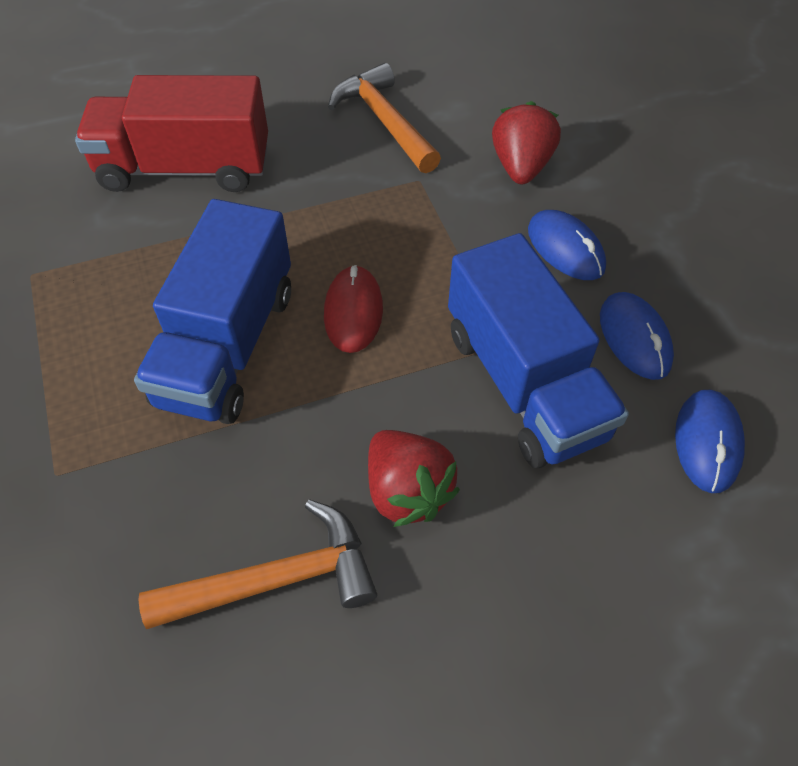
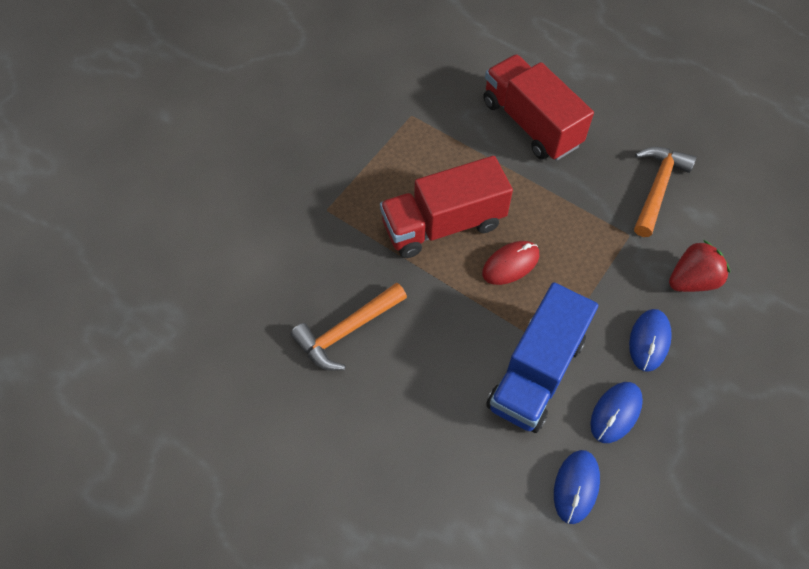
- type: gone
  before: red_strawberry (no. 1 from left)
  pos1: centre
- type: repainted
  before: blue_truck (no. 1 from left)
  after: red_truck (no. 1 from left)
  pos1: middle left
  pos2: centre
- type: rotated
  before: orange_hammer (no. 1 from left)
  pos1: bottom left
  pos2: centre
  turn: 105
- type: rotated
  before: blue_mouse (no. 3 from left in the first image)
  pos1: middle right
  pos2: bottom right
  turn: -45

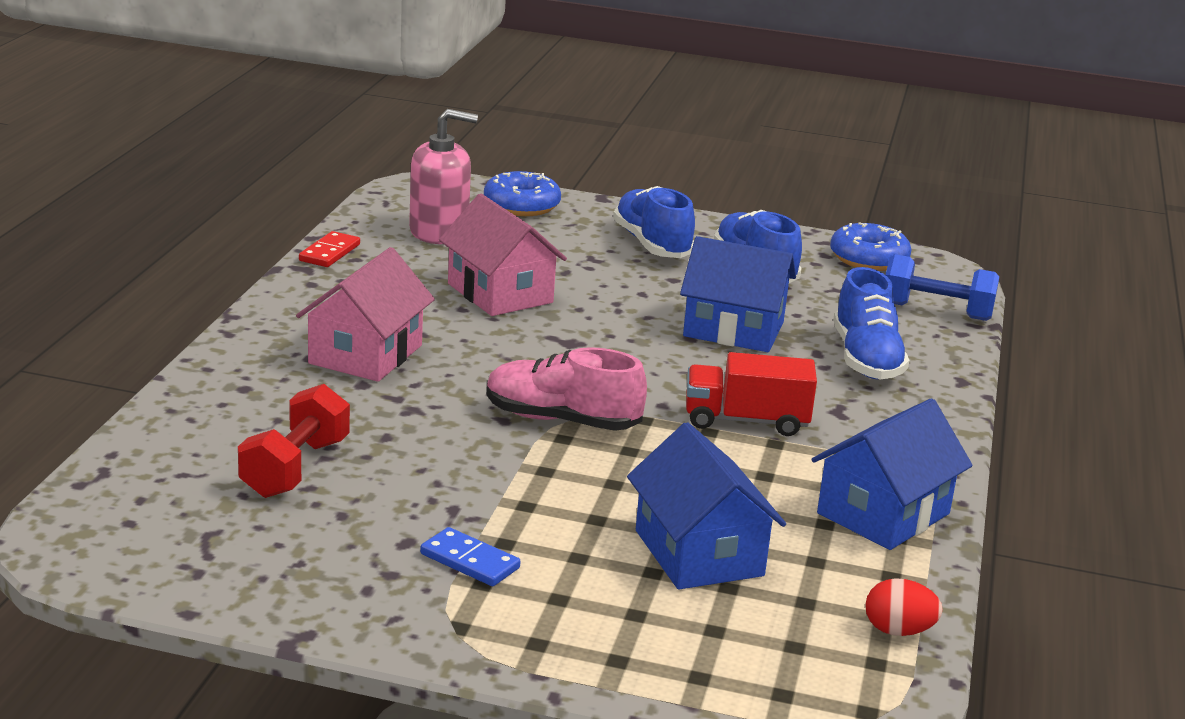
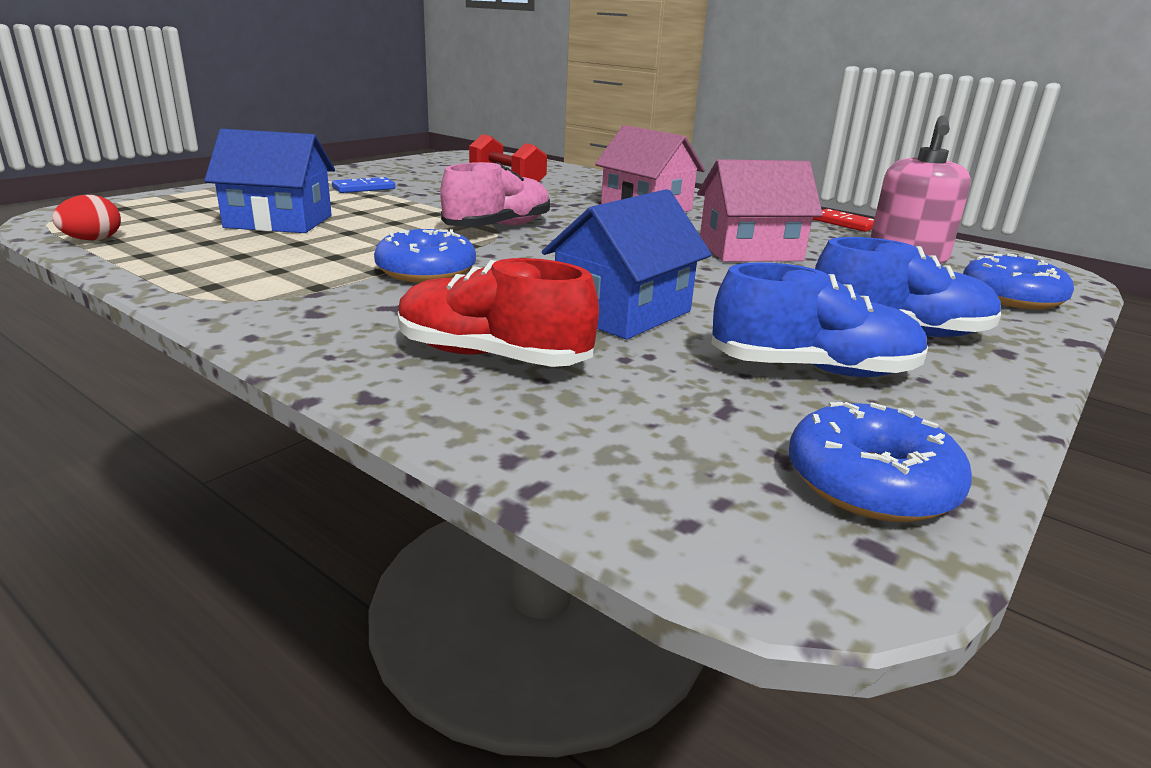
- type: gone
  before: blue_house (no. 3 from left)
  pos1: middle right
- type: gone
  before: blue_dumbbell
  pos1: middle right
- type: swapped
  before: red_truck
  after: blue_donut (no. 1 from left)
  pos1: centre
  pos2: centre
- type: repainted
  before: blue_shoe (no. 3 from left)
  after: red_shoe
  pos1: middle right
  pos2: centre

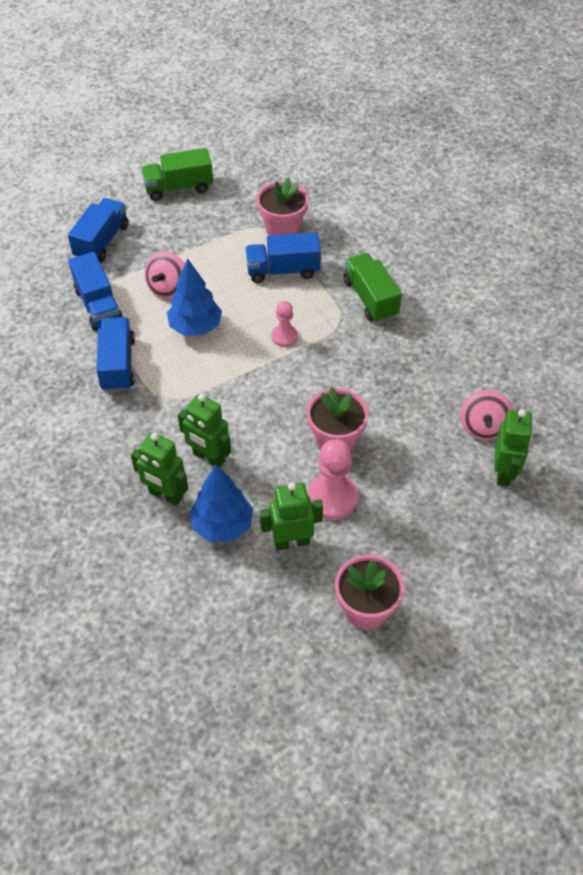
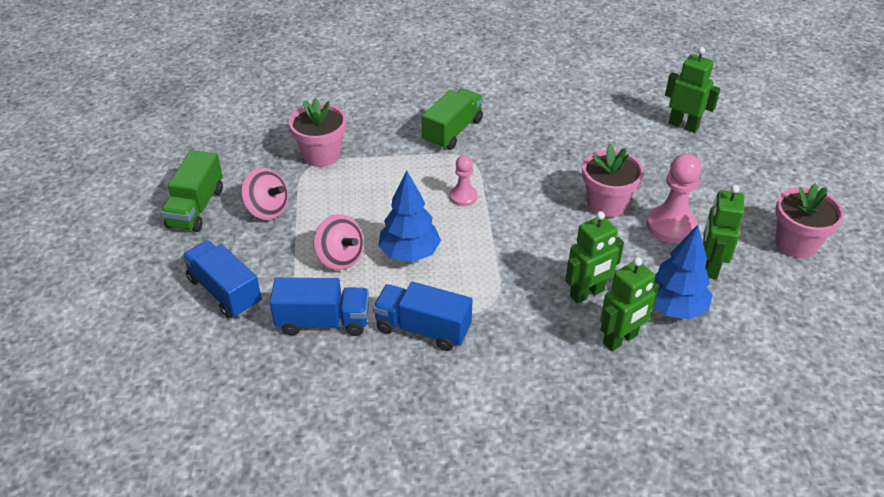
- type: gone
  before: blue_truck (no. 4 from left)
  pos1: top centre
- type: shifted
  before: pink_spinning_top (no. 2 from left in the first image)
  after: pink_spinning_top (no. 1 from left)
  pos1: middle right
  pos2: middle left
- type: rotated
  before: green_truck (no. 2 from left)
  pos1: top centre
  pos2: top centre
  turn: 120

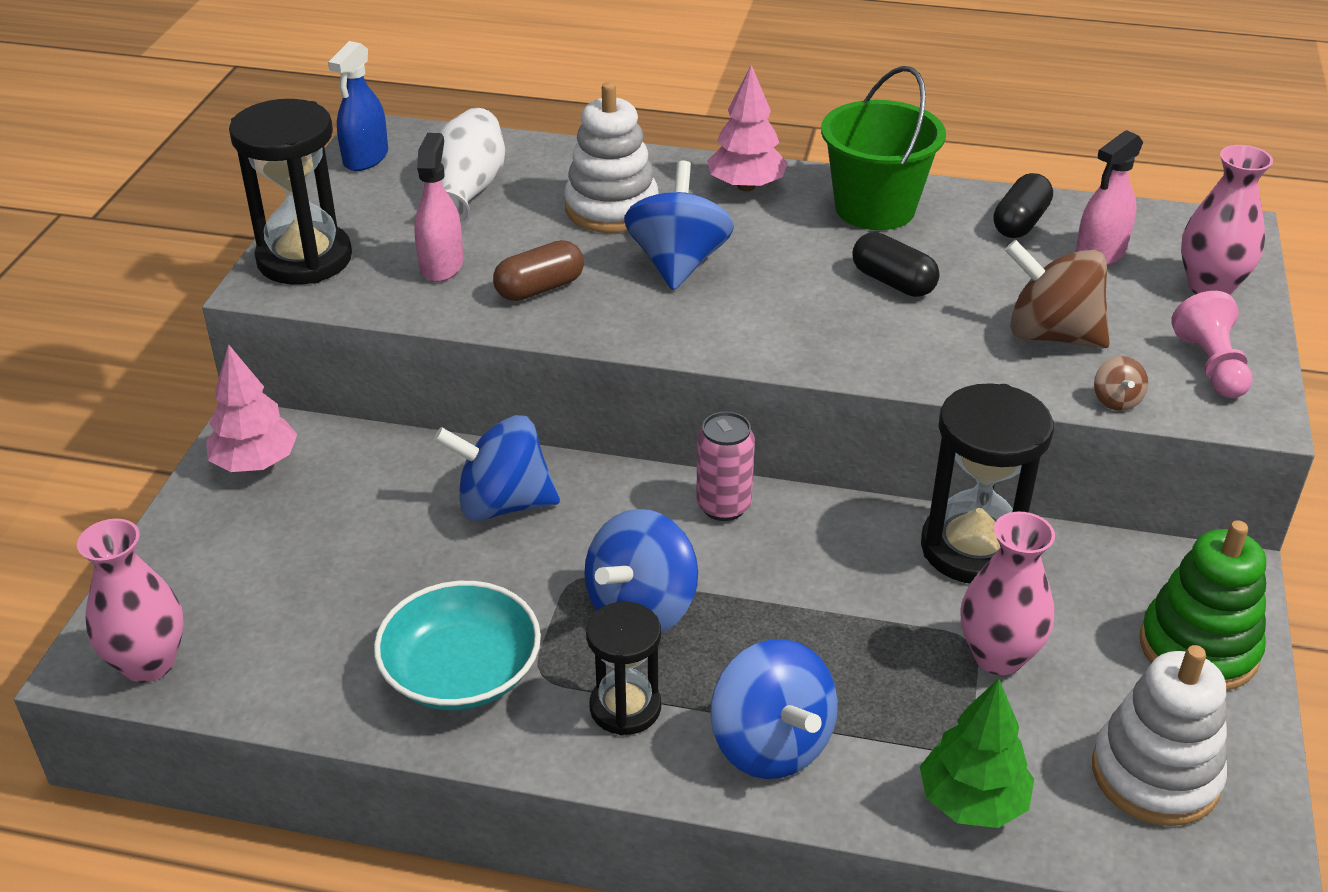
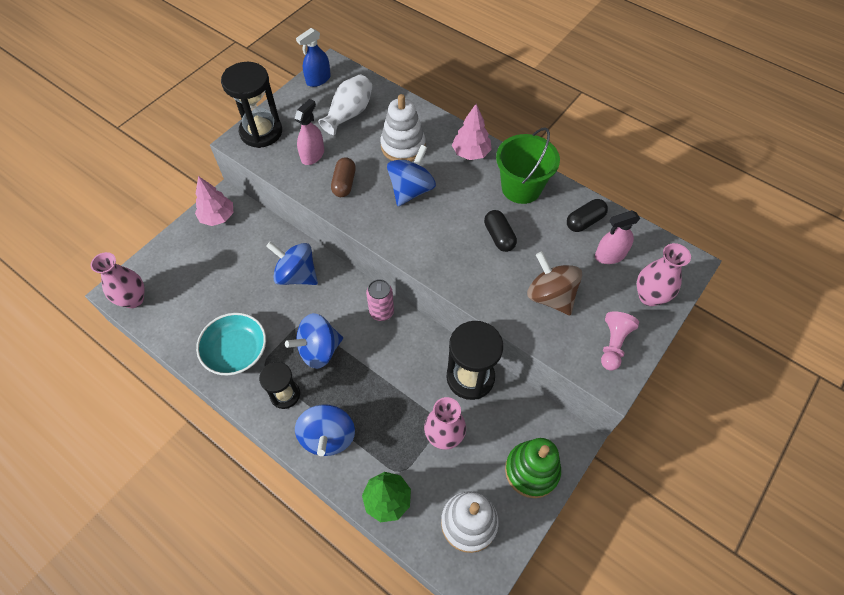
- type: gone
  before: brown_spinning_top (no. 2 from left)
  pos1: middle right
- type: rotated
  before: brown_capsule
  pos1: top centre
  pos2: top centre
  turn: -75

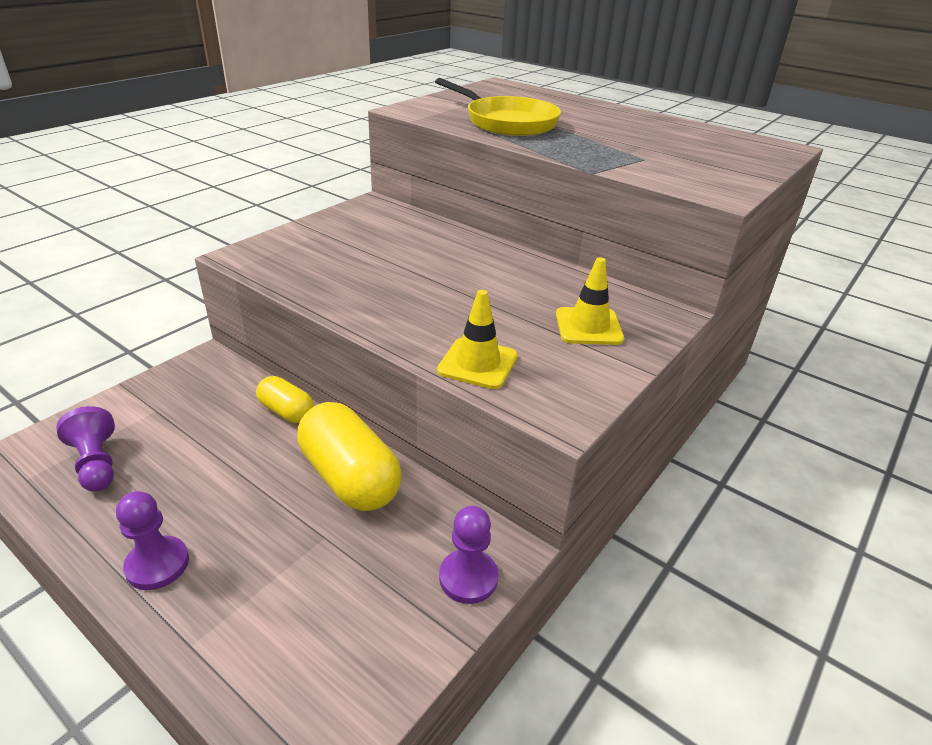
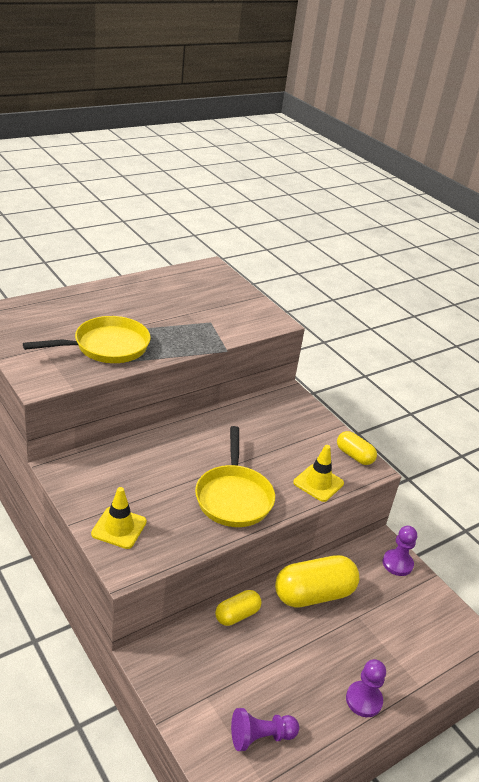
- type: new
  after: yellow_pan (no. 2 from left)
  pos2: centre
- type: new
  after: yellow_capsule (no. 3 from left)
  pos2: middle right
- type: shifted
  before: yellow_traffic_cone (no. 2 from left in the first image)
  after: yellow_traffic_cone (no. 1 from left)
  pos1: centre
  pos2: middle left

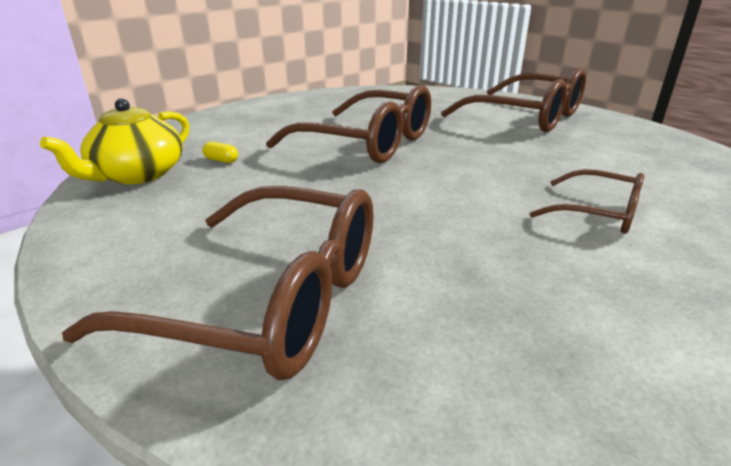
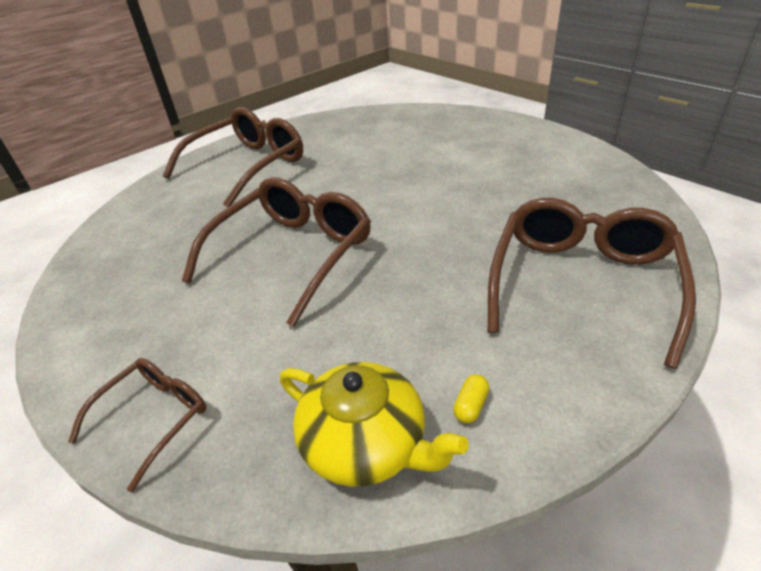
- type: shifted
  before: yellow_capsule
  pos1: top left
  pos2: bottom centre
- type: shifted
  before: brown_glasses (no. 4 from left in the first image)
  after: brown_glasses (no. 1 from left)
  pos1: middle right
  pos2: bottom left

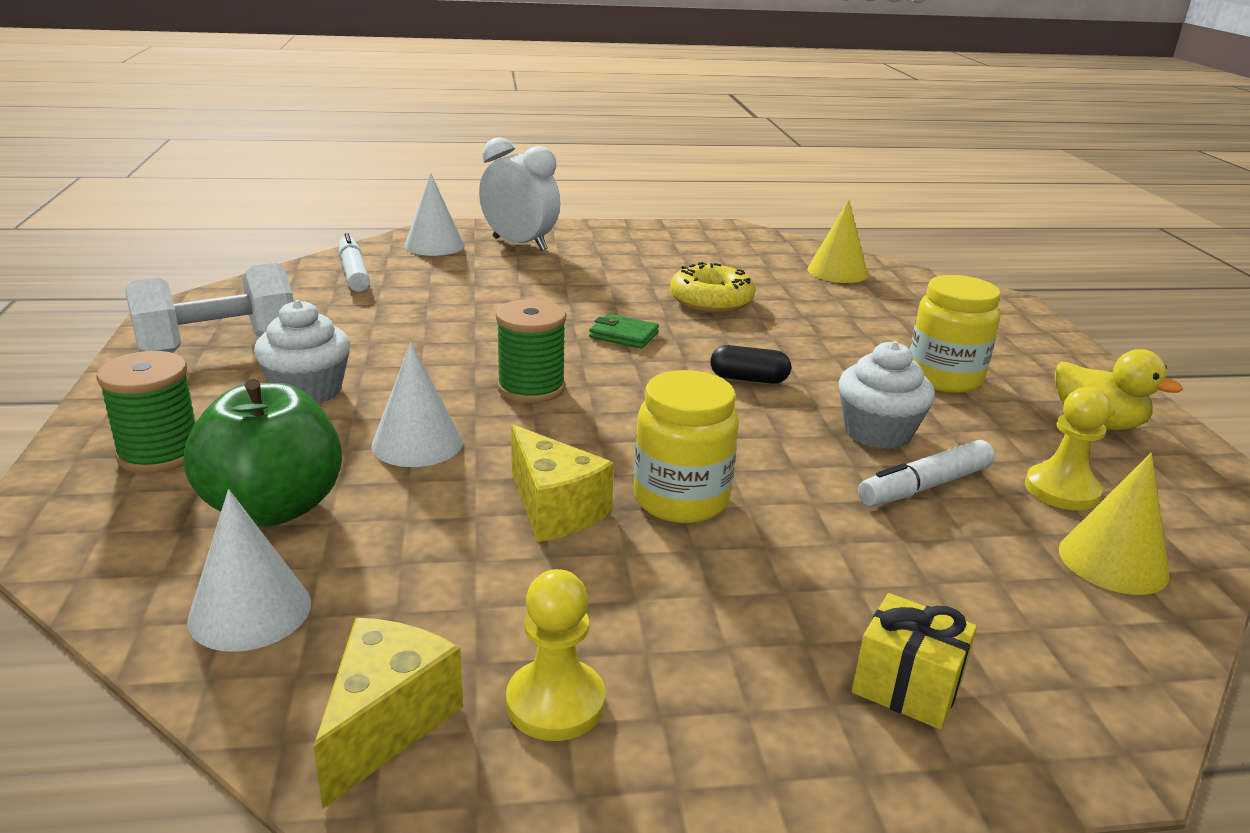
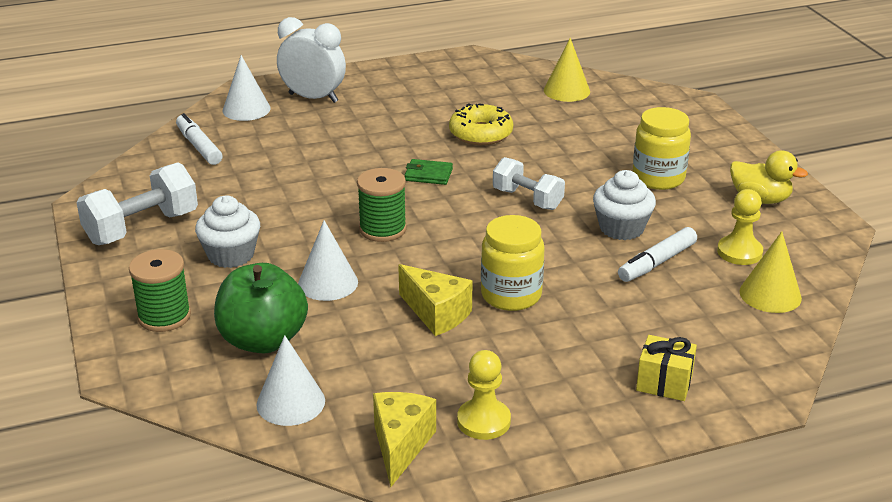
- type: swapped
  before: black_capsule
  after: white_dumbbell (no. 2 from left)
  pos1: centre
  pos2: centre

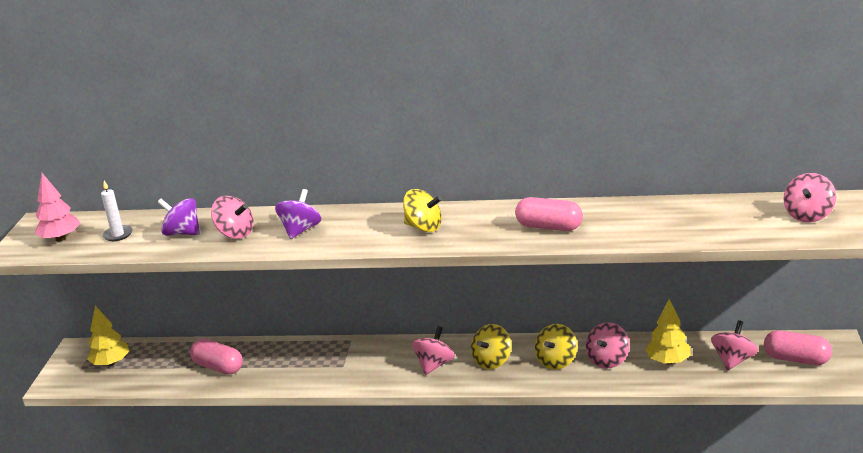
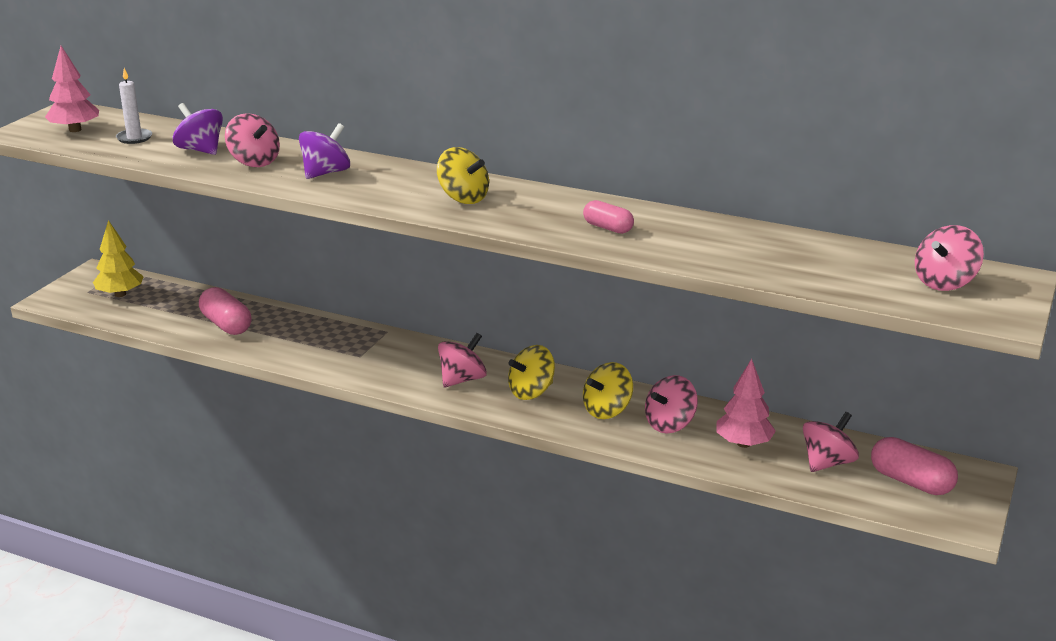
- type: repainted
  before: yellow_tree (no. 2 from left)
  after: pink_tree (no. 2 from left)
  pos1: bottom right
  pos2: middle right
- type: scaled
  before: pink_capsule (no. 2 from left)
  pos1: centre
  pos2: centre
  scale: 0.64

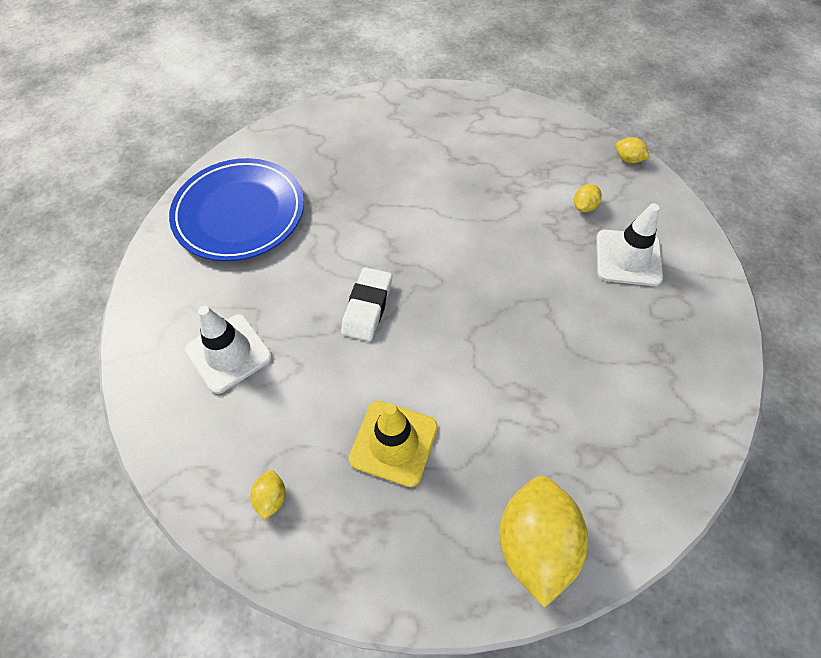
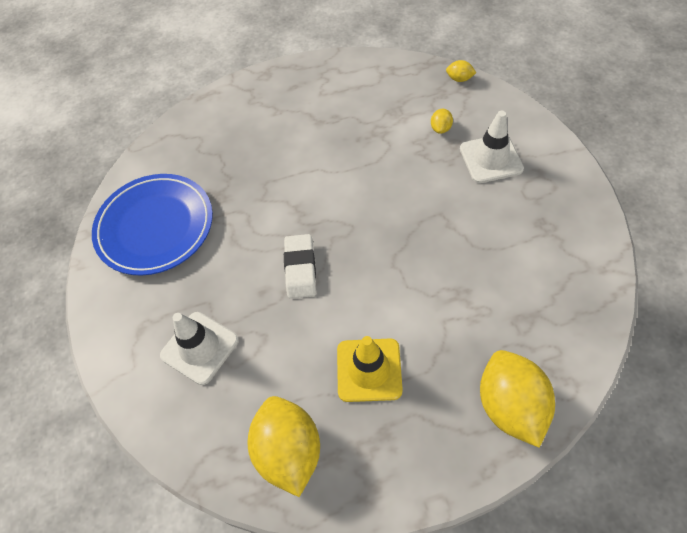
- type: scaled
  before: yellow_lemon (no. 1 from left)
  pos1: bottom left
  pos2: bottom centre
  scale: 2.33

